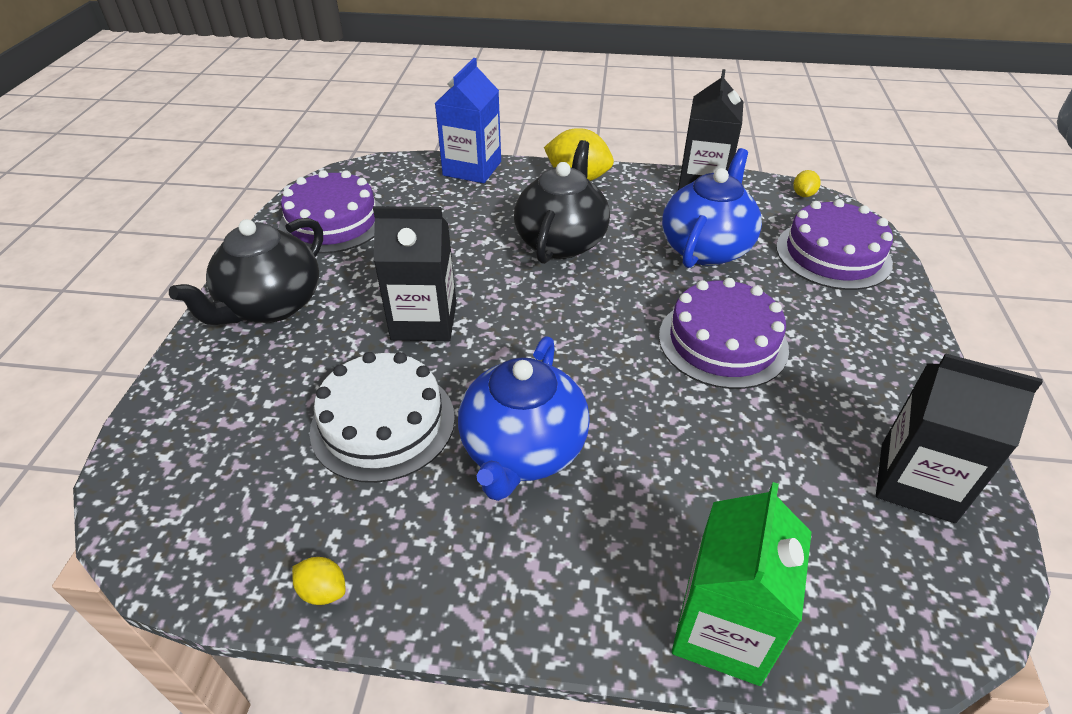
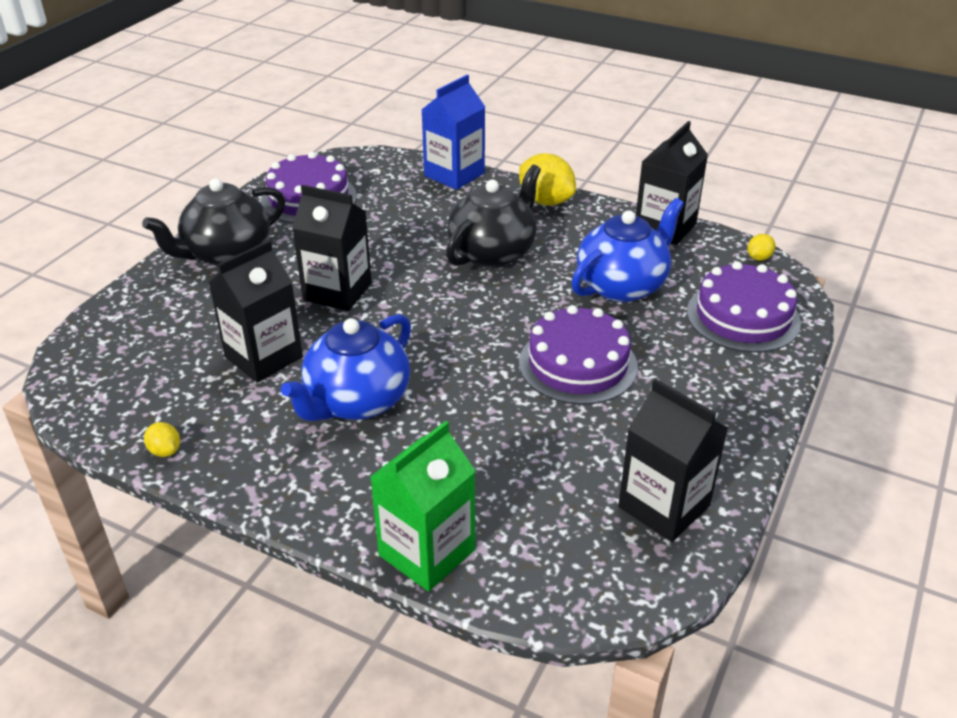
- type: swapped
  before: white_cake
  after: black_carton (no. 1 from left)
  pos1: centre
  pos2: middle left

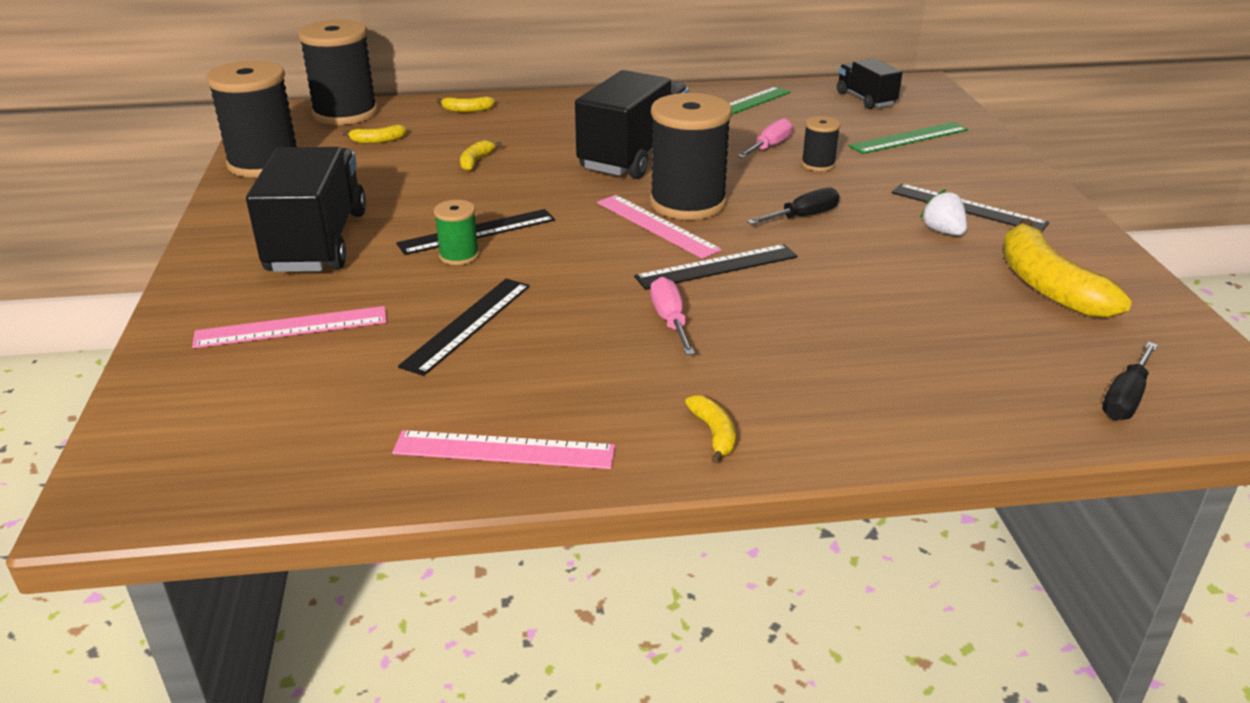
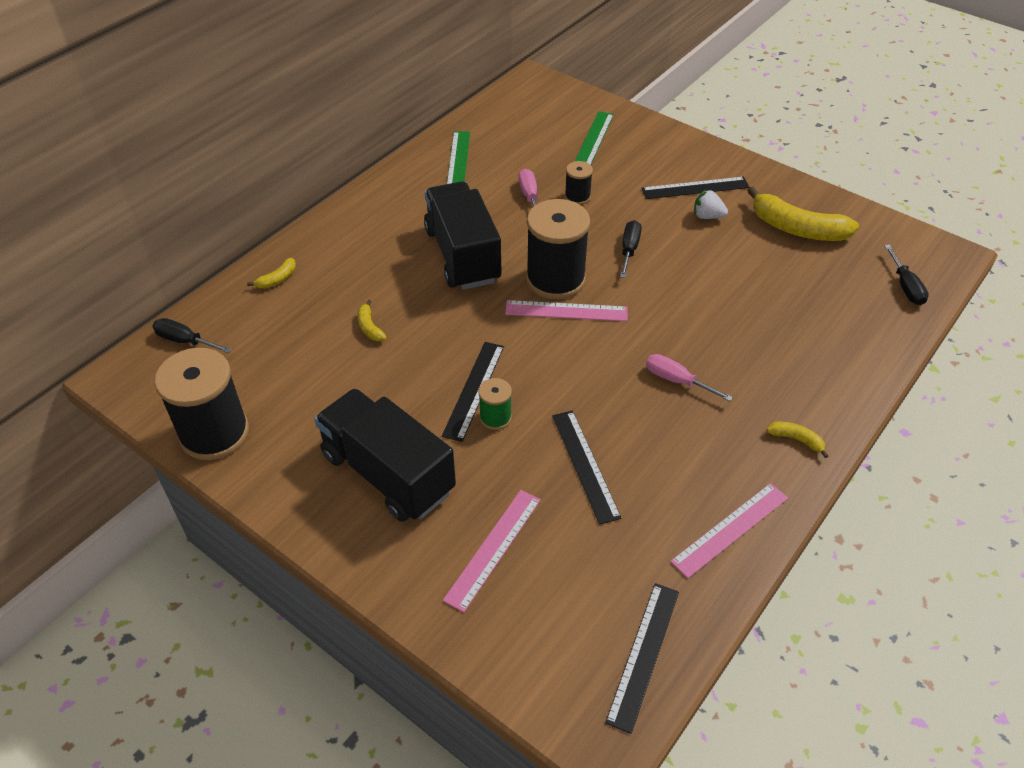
- type: gone
  before: yellow_banana (no. 1 from left)
  pos1: top left
- type: gone
  before: black_truck (no. 3 from left)
  pos1: top right
- type: shifted
  before: black_ruler (no. 3 from left)
  pos1: centre
  pos2: bottom centre
- type: swapped
  before: black_spool (no. 2 from left)
  after: black_screwdriver (no. 1 from left)
  pos1: top left
  pos2: middle left

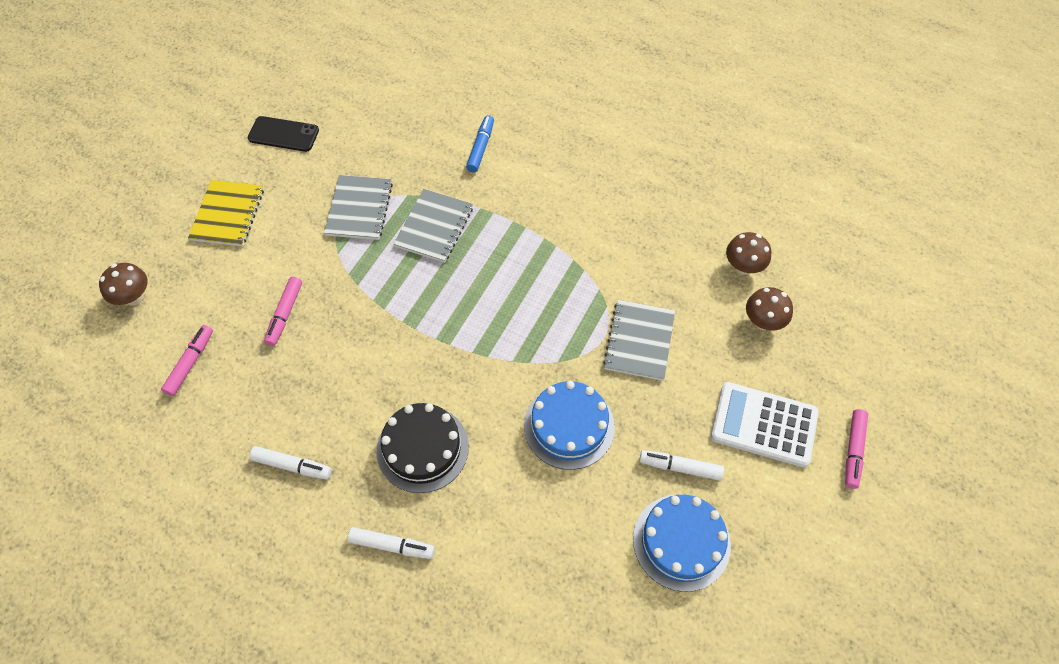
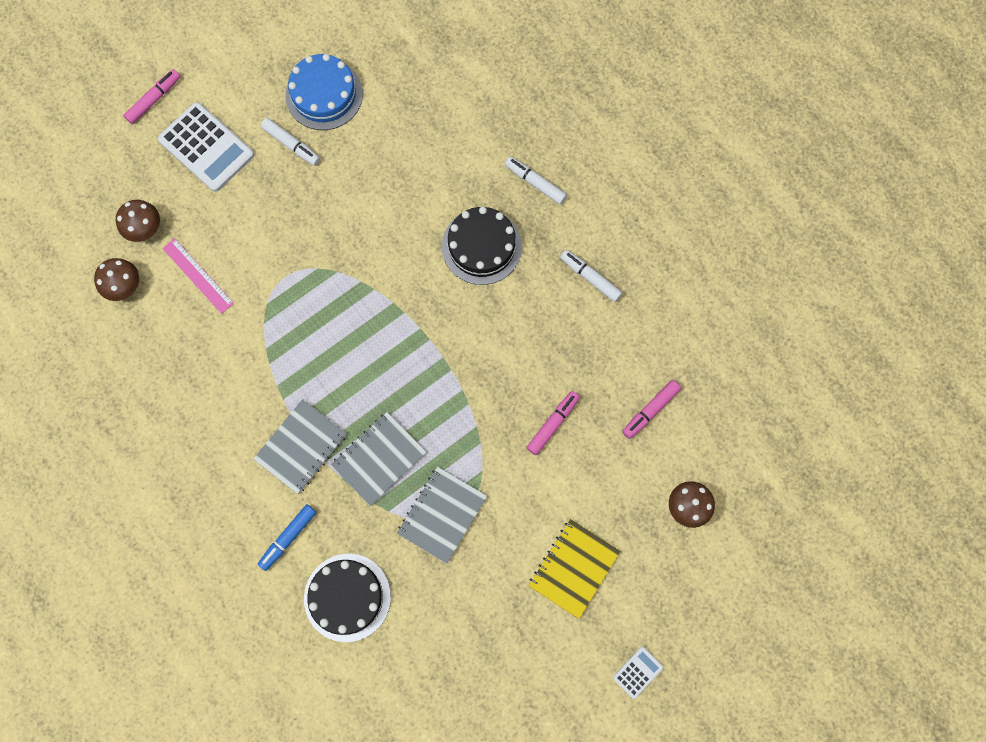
- type: gone
  before: black_phone
  pos1: top left
- type: gone
  before: blue_cake (no. 1 from left)
  pos1: centre
- type: new
  after: pink_ruler
  pos2: middle left
- type: new
  after: black_cake (no. 1 from left)
  pos2: bottom centre
- type: new
  after: white_calculator (no. 2 from left)
  pos2: bottom centre
- type: shifted
  before: grey_notebook (no. 3 from left in the first image)
  after: grey_notebook (no. 1 from left)
  pos1: centre
  pos2: middle left

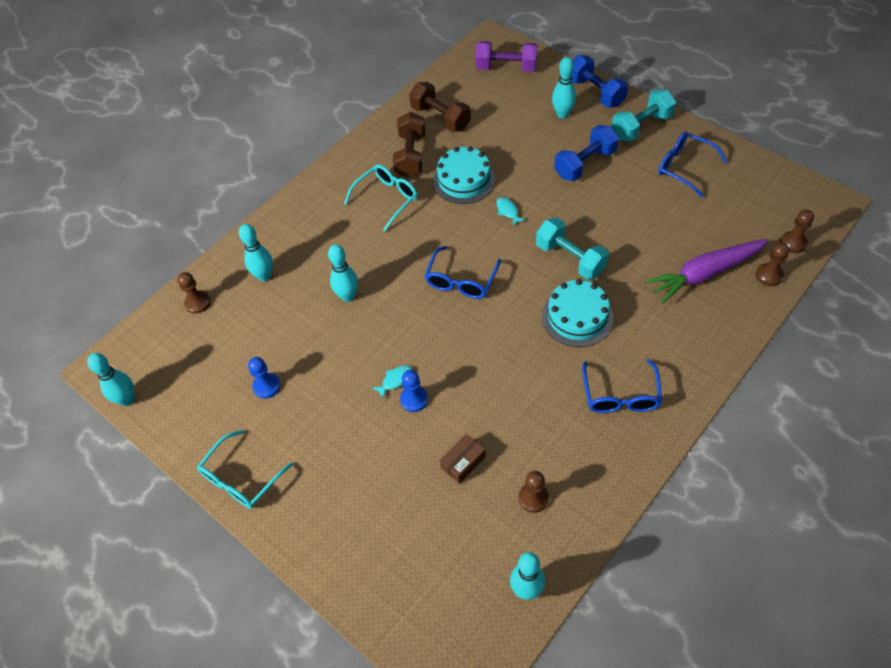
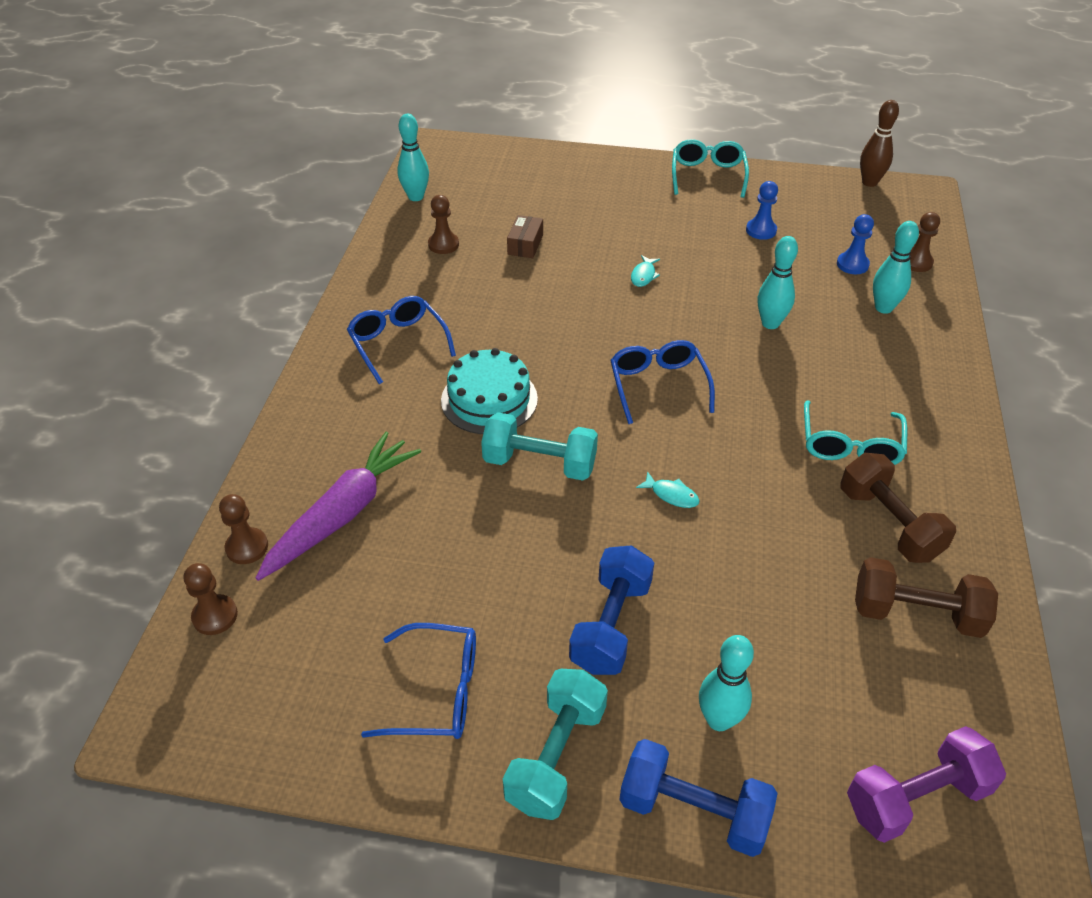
- type: gone
  before: turquoise_cake (no. 1 from left)
  pos1: top centre
- type: shifted
  before: blue_pawn (no. 2 from left)
  pos1: centre
  pos2: top right
- type: repainted
  before: turquoise_bowling_pin (no. 1 from left)
  after: brown_bowling_pin
  pos1: middle left
  pos2: top right

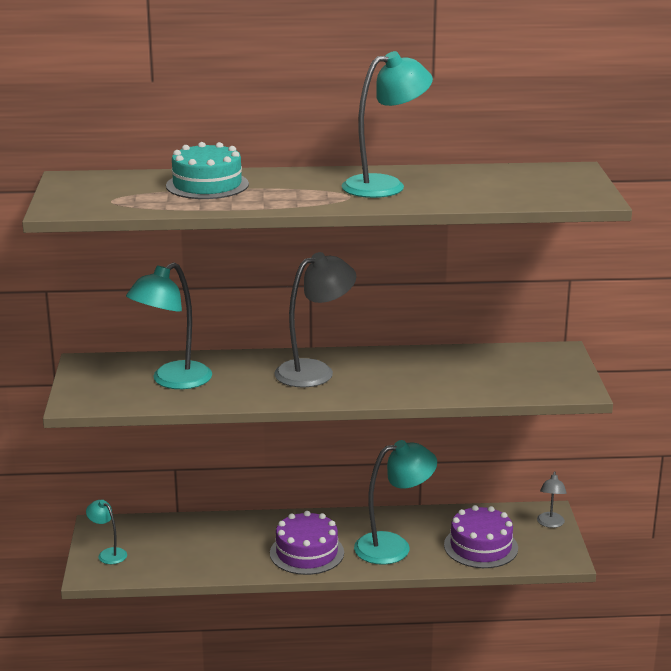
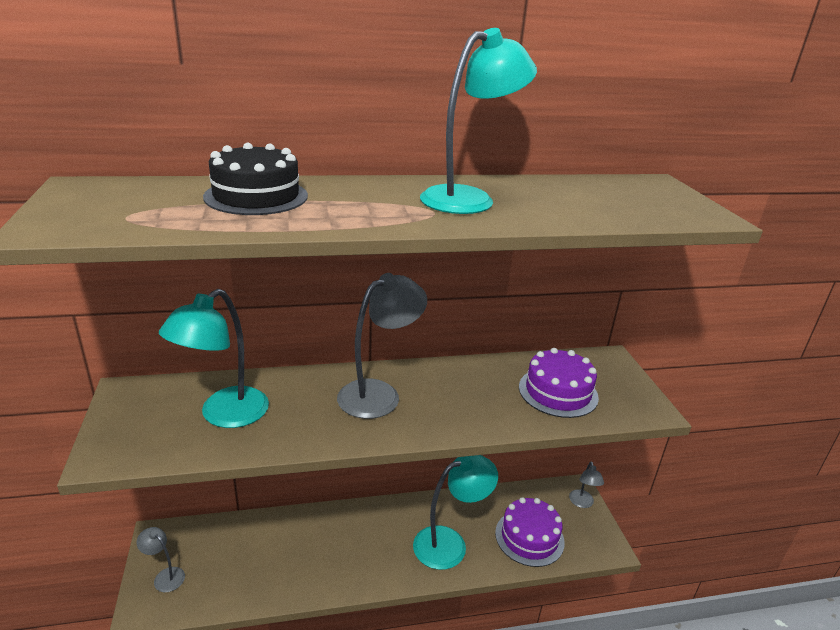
- type: shifted
  before: purple_cake (no. 1 from left in the first image)
  after: purple_cake (no. 2 from left)
  pos1: bottom centre
  pos2: centre
- type: repainted
  before: turquoise_lamp (no. 1 from left)
  after: grey_lamp (no. 1 from left)
  pos1: bottom left
  pos2: bottom left
- type: repainted
  before: turquoise_cake
  after: black_cake
  pos1: top left
  pos2: top left

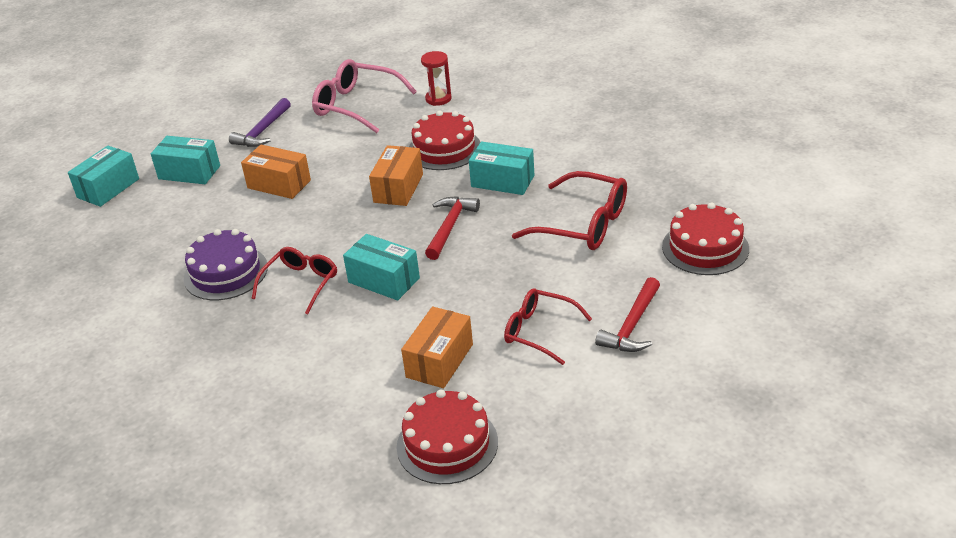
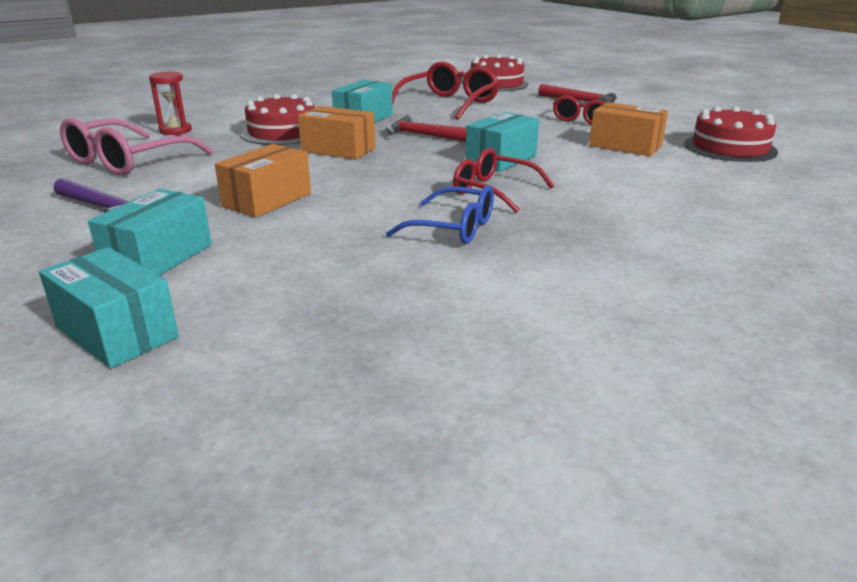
- type: swapped
  before: purple_cake
  after: blue_glasses
  pos1: middle left
  pos2: centre

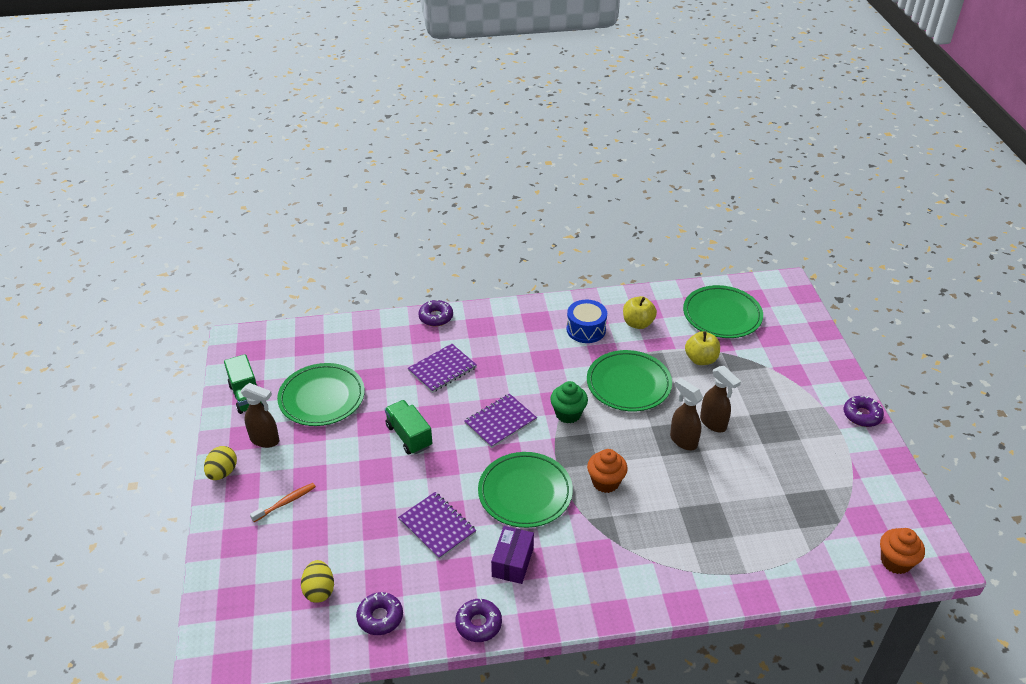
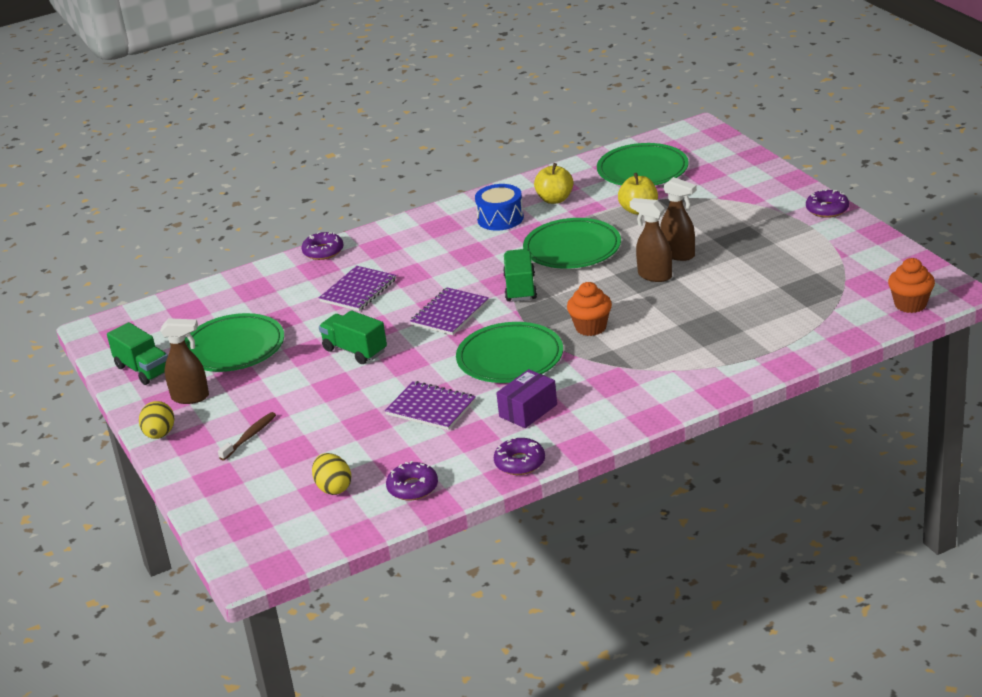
- type: swapped
  before: green_cupcake
  after: green_truck (no. 3 from left)
  pos1: centre
  pos2: centre
- type: repainted
  before: orange_toothbrush
  after: brown_toothbrush
  pos1: bottom left
  pos2: middle left
- type: rotated
  before: purple_box
  pos1: bottom centre
  pos2: centre
  turn: 45

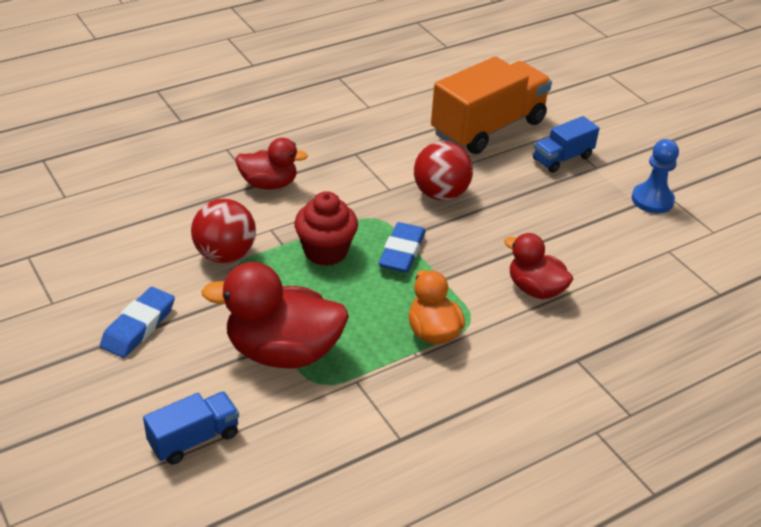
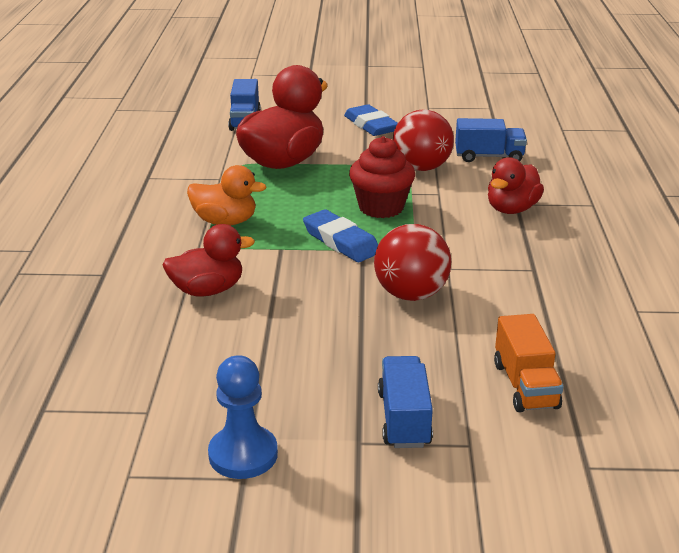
- type: new
  after: blue_truck (no. 3 from left)
  pos2: top right
- type: scaled
  before: orange_truck
  pos1: top centre
  pos2: middle right
  scale: 0.51

